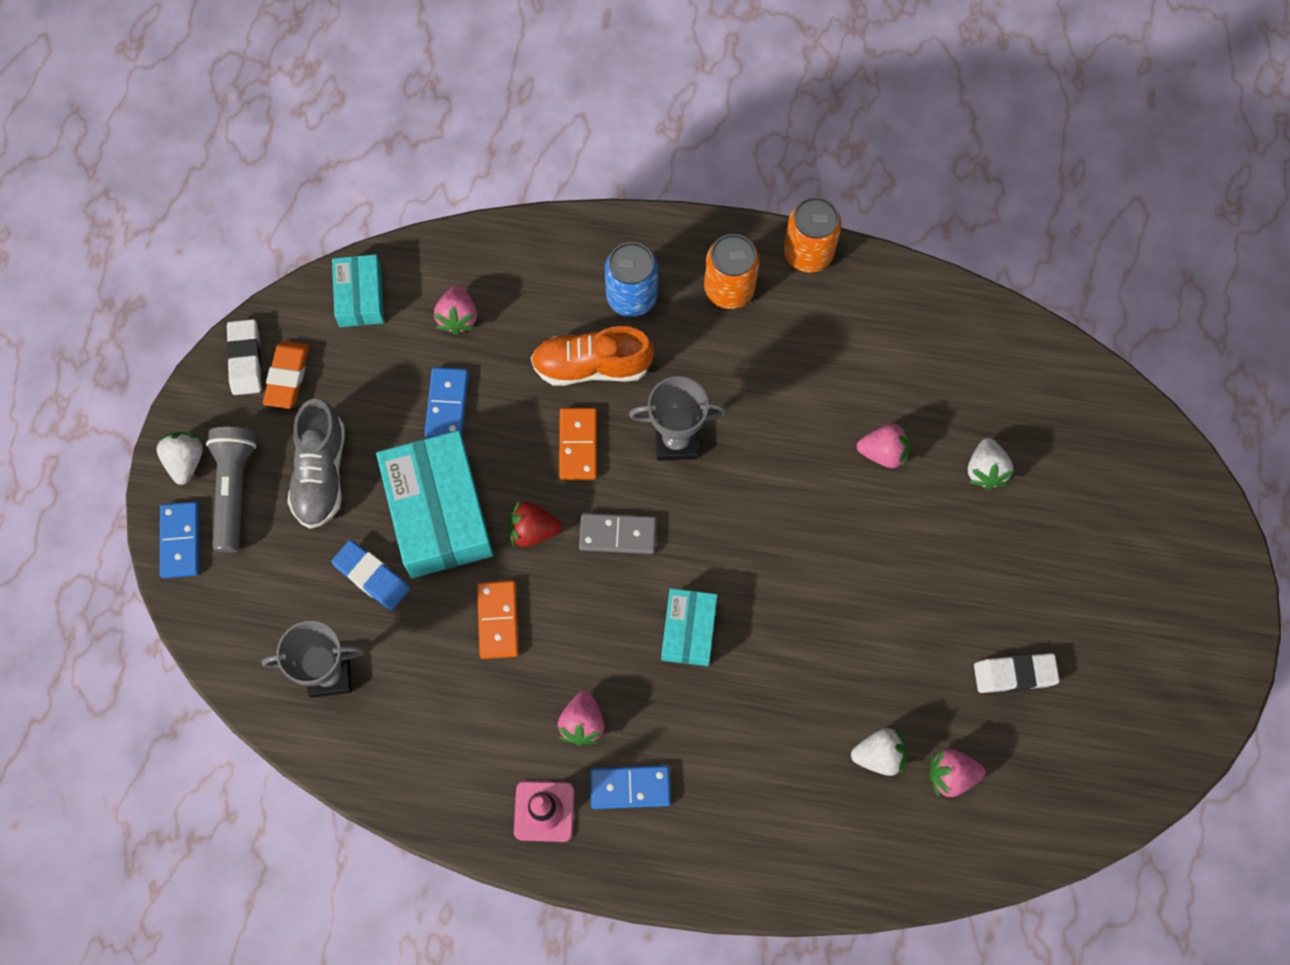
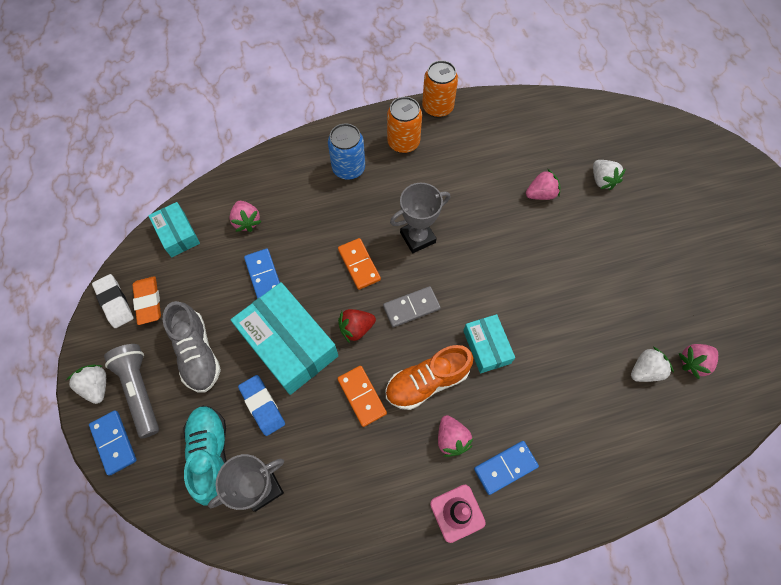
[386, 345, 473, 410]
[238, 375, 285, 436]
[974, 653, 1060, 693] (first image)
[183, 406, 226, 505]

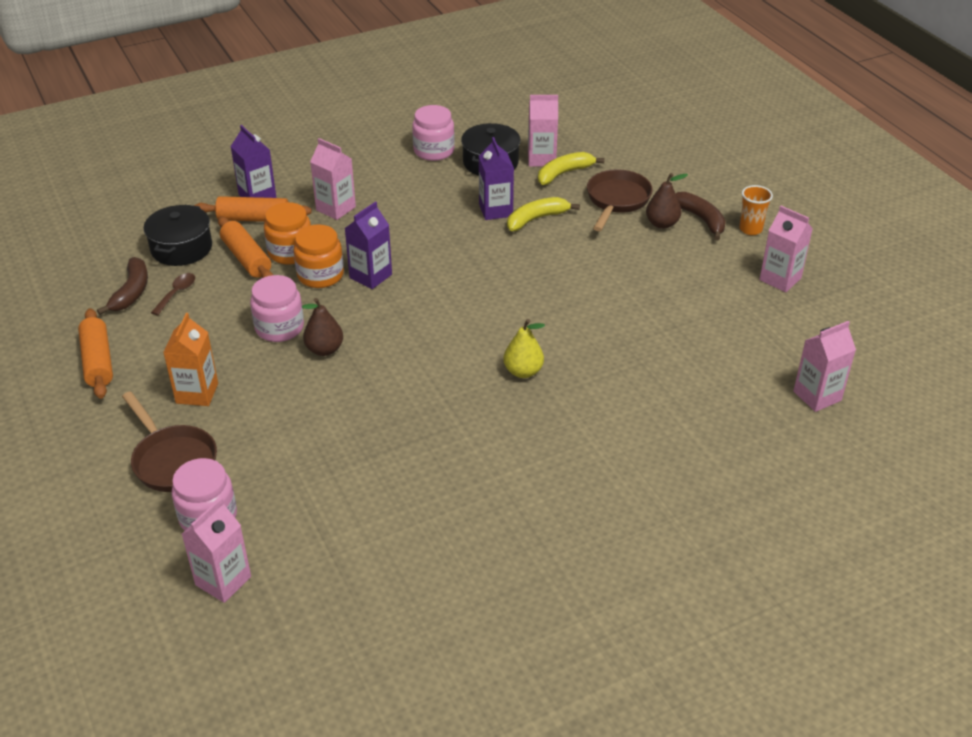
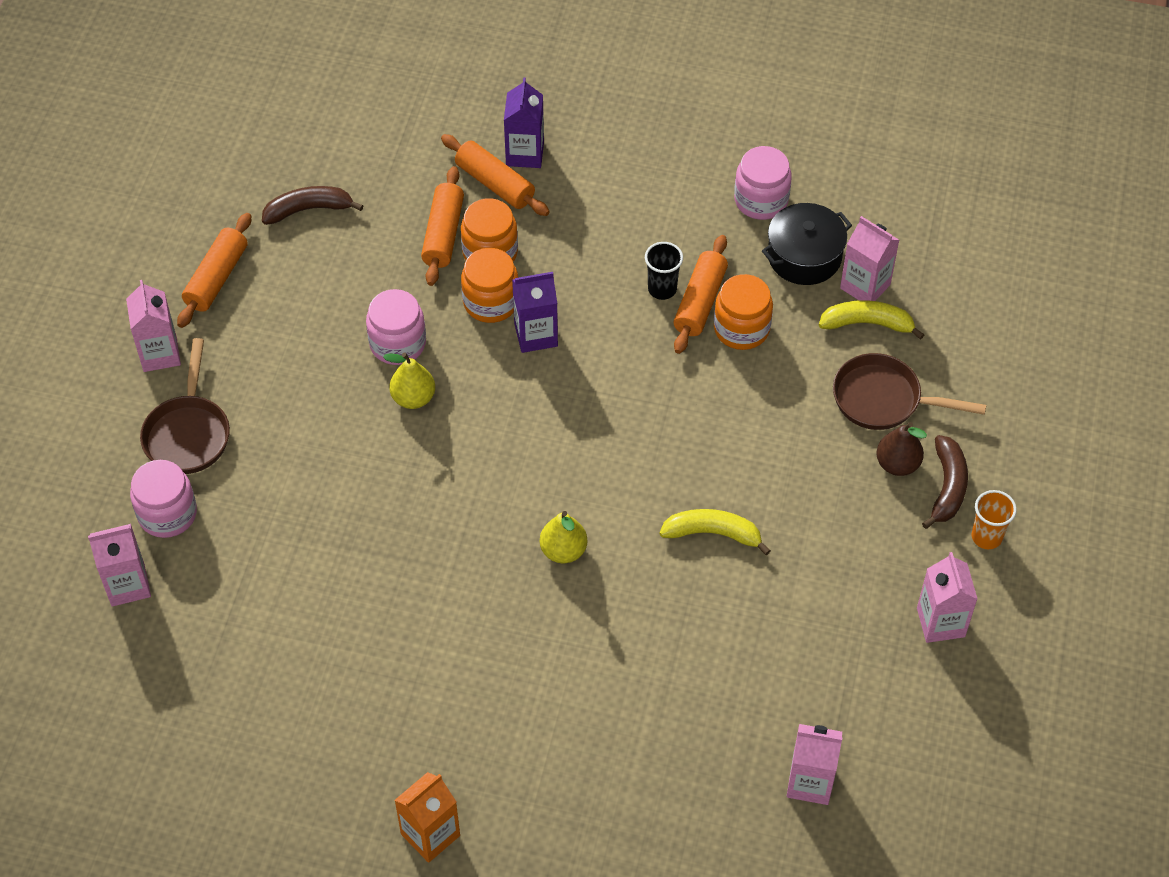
[714, 274, 773, 350]
[126, 280, 181, 372]
[833, 353, 986, 430]
[659, 509, 771, 555]
[144, 205, 212, 266] (first image)
[262, 186, 363, 225]
[151, 273, 195, 315] (first image)
[383, 353, 435, 409]
[394, 772, 460, 863]
[673, 235, 728, 354]
[645, 242, 683, 300]

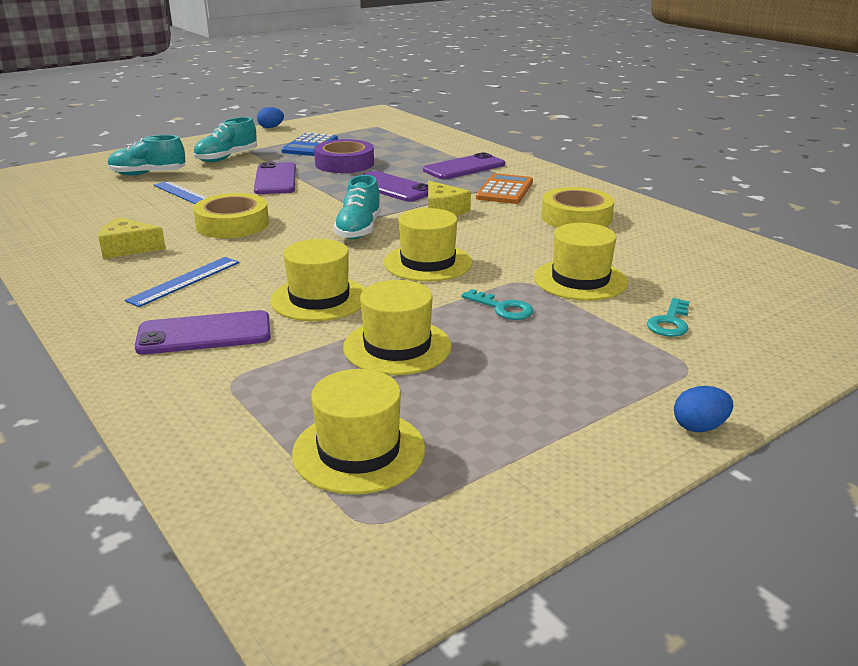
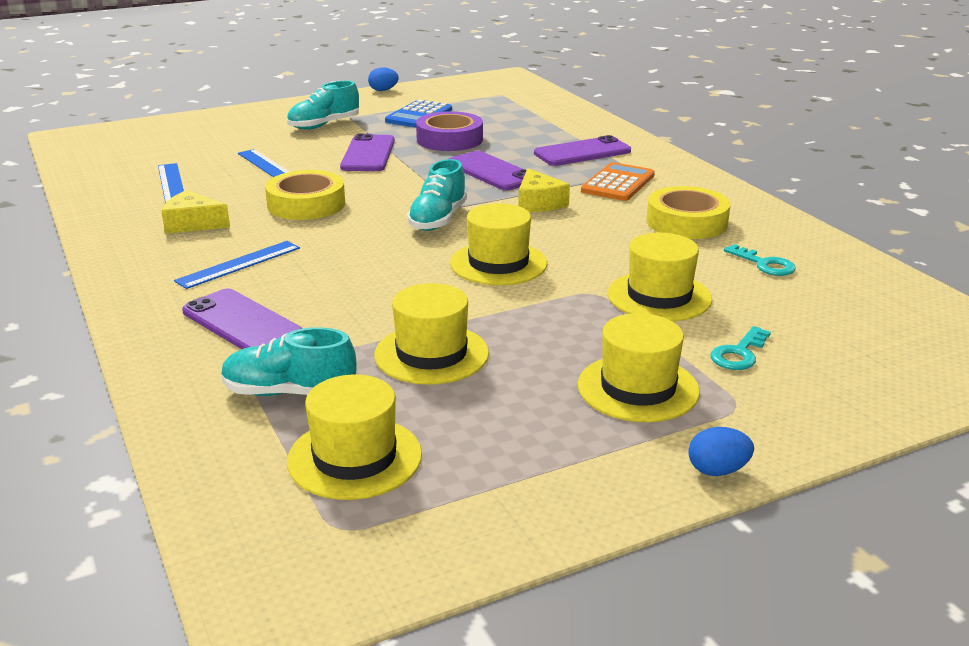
[222, 327, 356, 396]
[578, 313, 700, 422]
[724, 244, 796, 276]
[182, 288, 303, 349]
[158, 163, 184, 203]

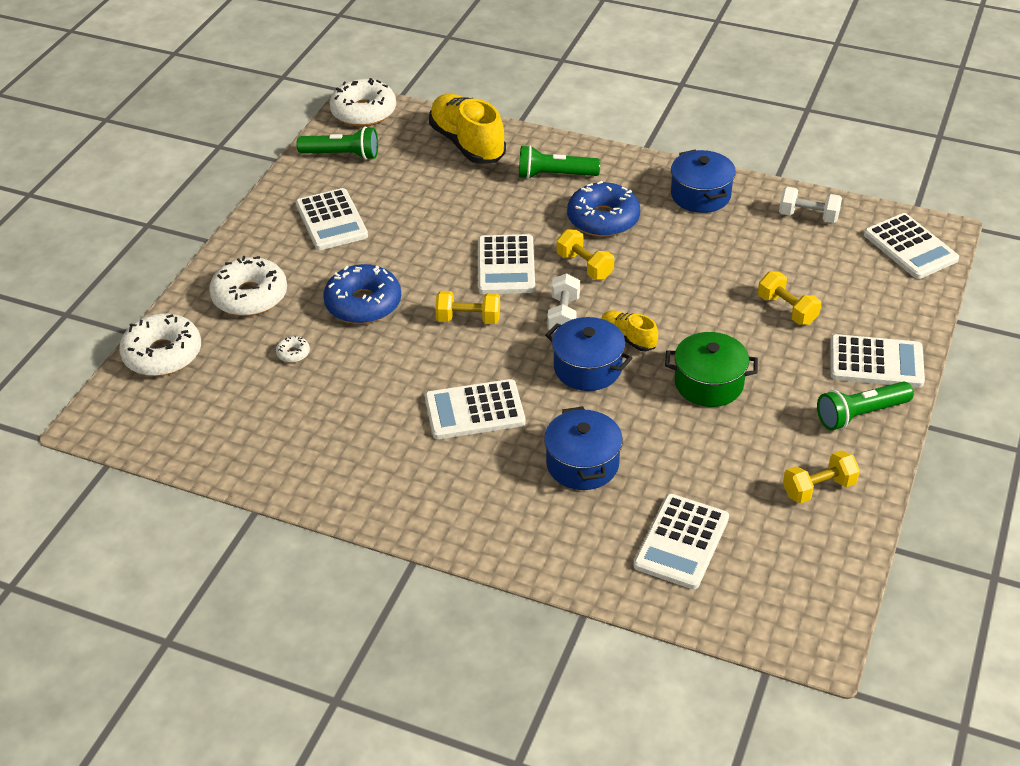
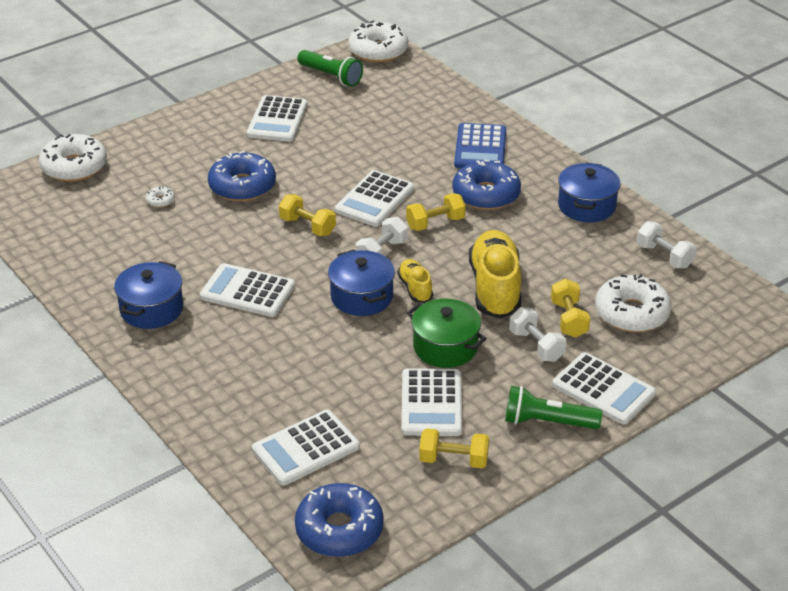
[469, 230, 521, 319]
[454, 123, 506, 168]
[401, 368, 463, 436]
[406, 193, 466, 231]
[595, 274, 672, 332]
[114, 261, 183, 329]
[509, 307, 566, 362]
[295, 483, 384, 557]

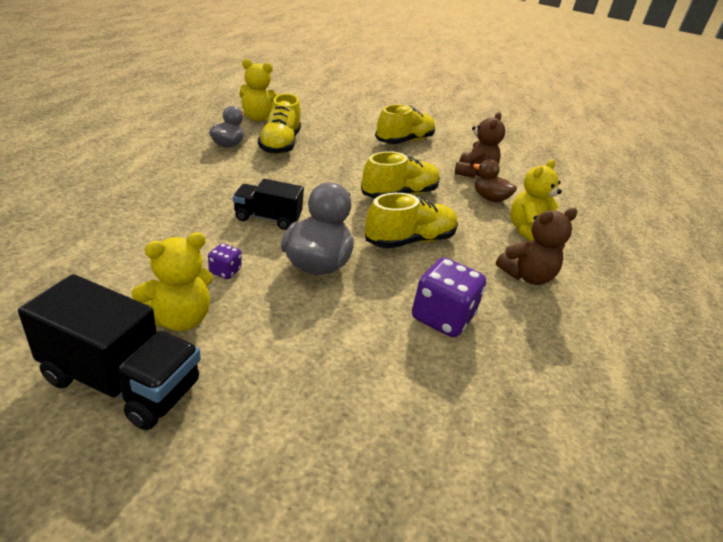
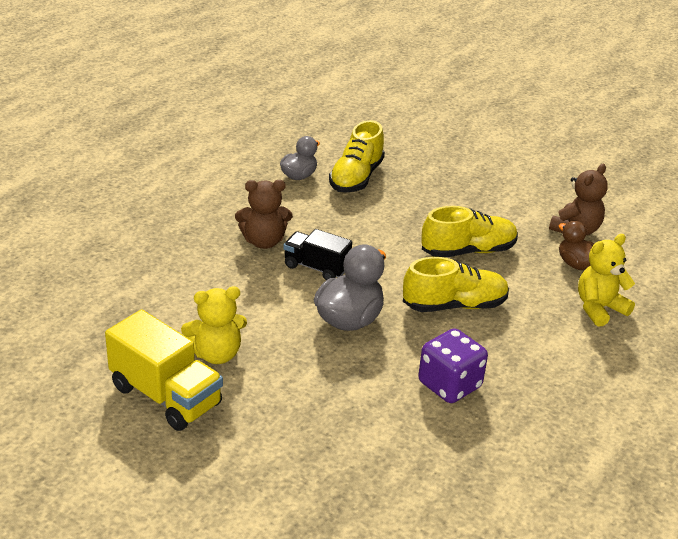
[239, 59, 278, 121] (first image)
[375, 104, 435, 144] (first image)
[235, 180, 293, 249]
[208, 243, 241, 279] (first image)
[105, 310, 223, 431]

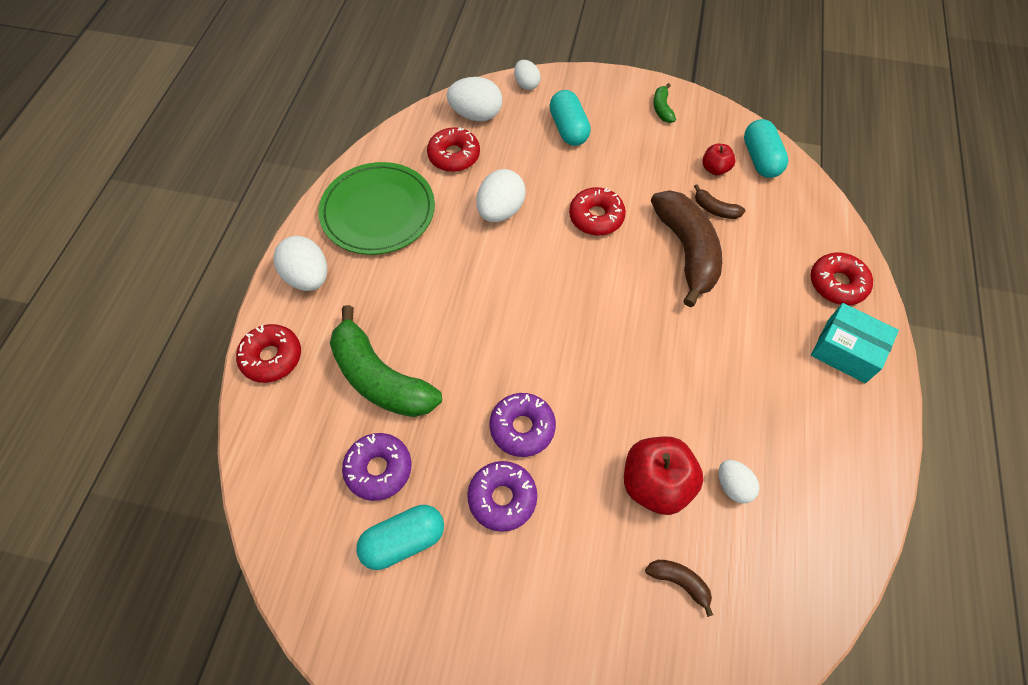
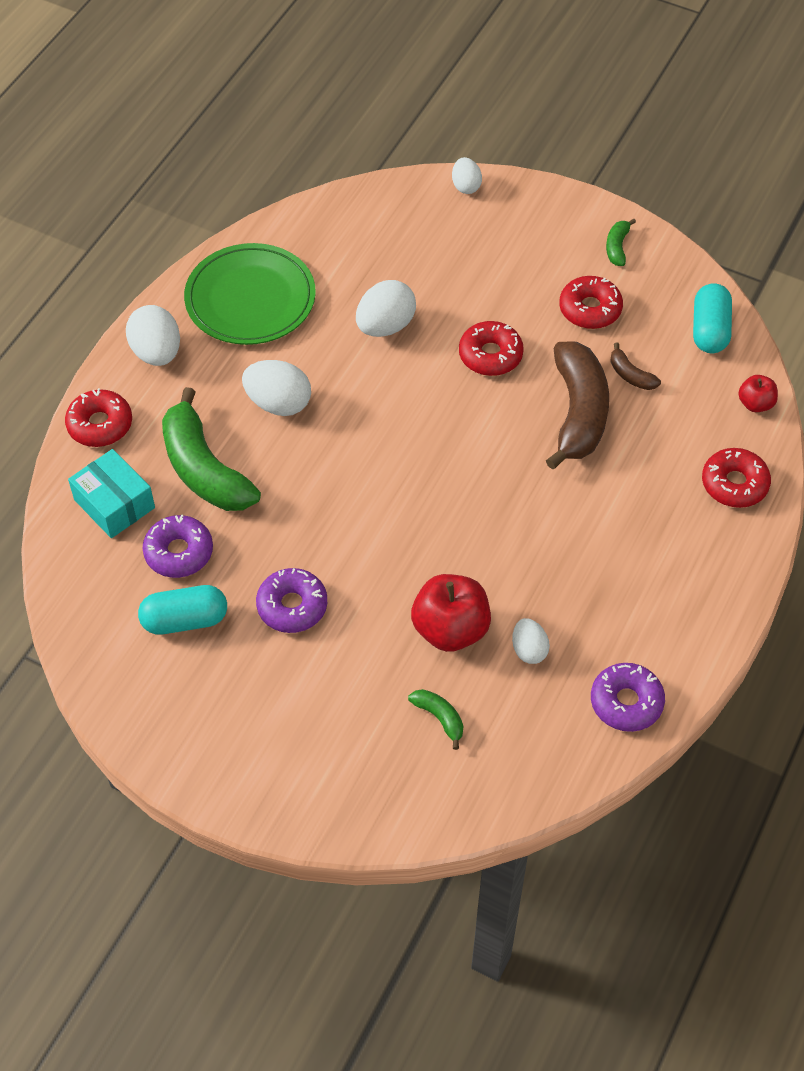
[242, 360, 311, 416]
[549, 90, 591, 146] (first image)
[559, 276, 623, 329]
[738, 375, 778, 412]
[68, 449, 155, 538]
[591, 663, 665, 732]
[408, 689, 463, 750]

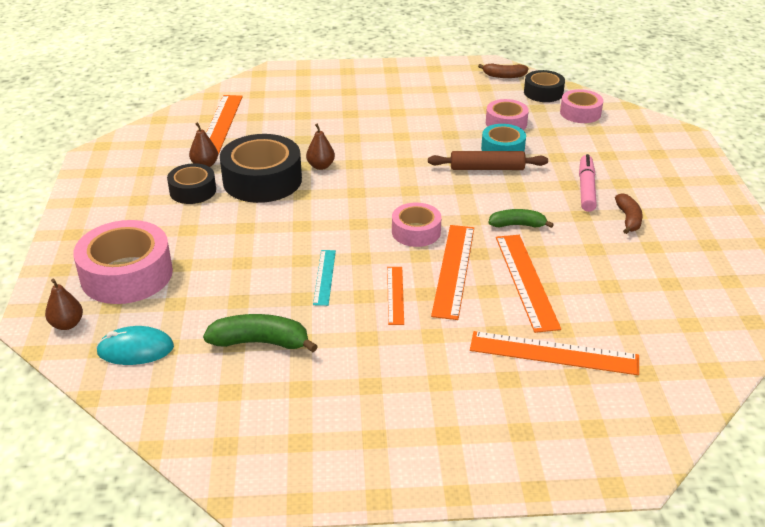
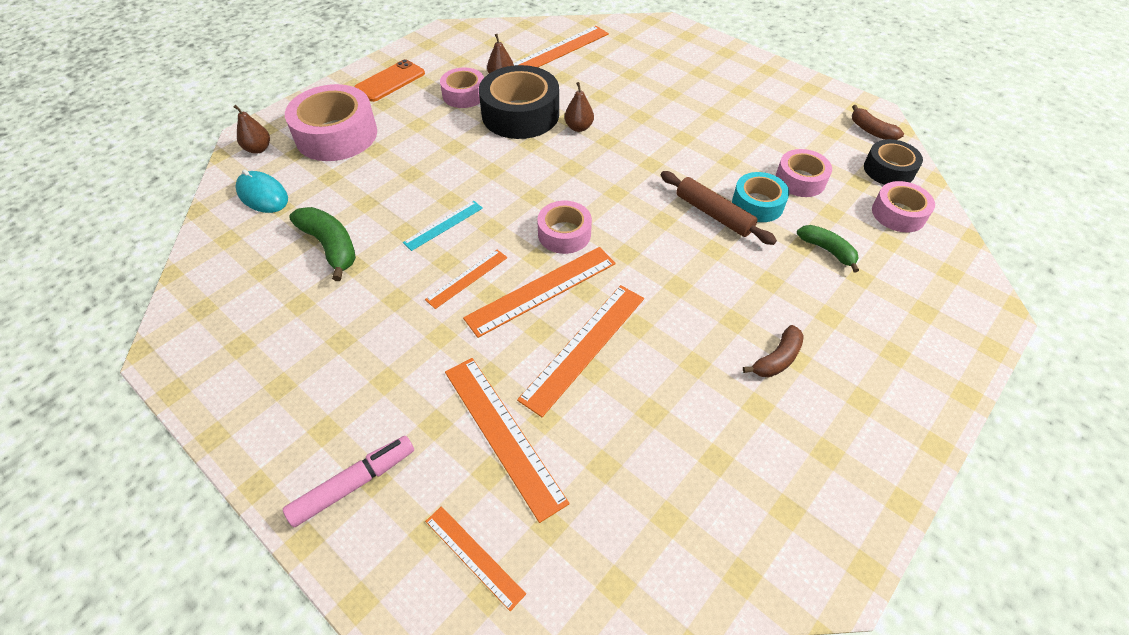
[283, 436, 414, 527]
[440, 67, 484, 108]
[797, 225, 859, 273]
[354, 59, 425, 102]
[425, 506, 526, 611]

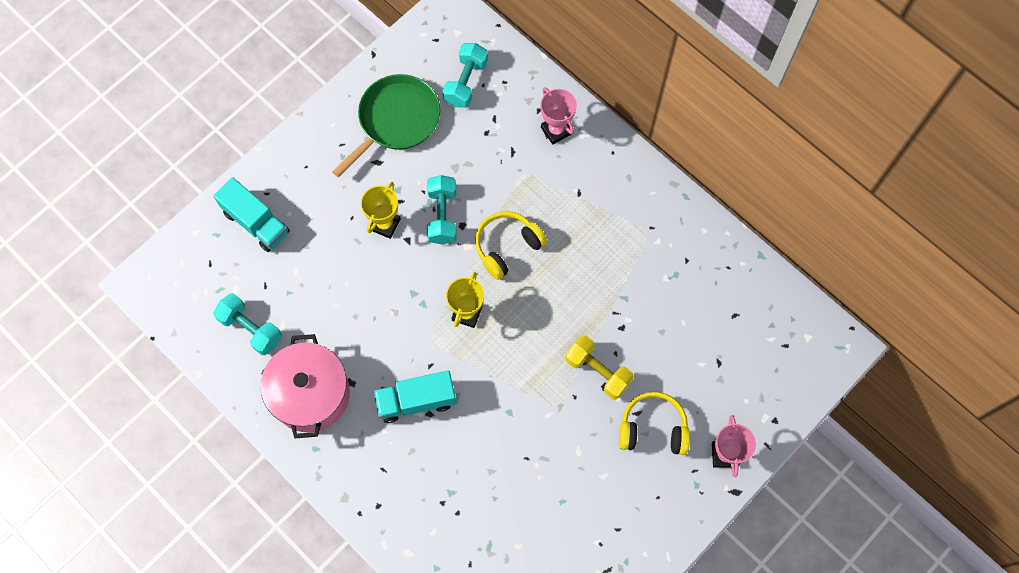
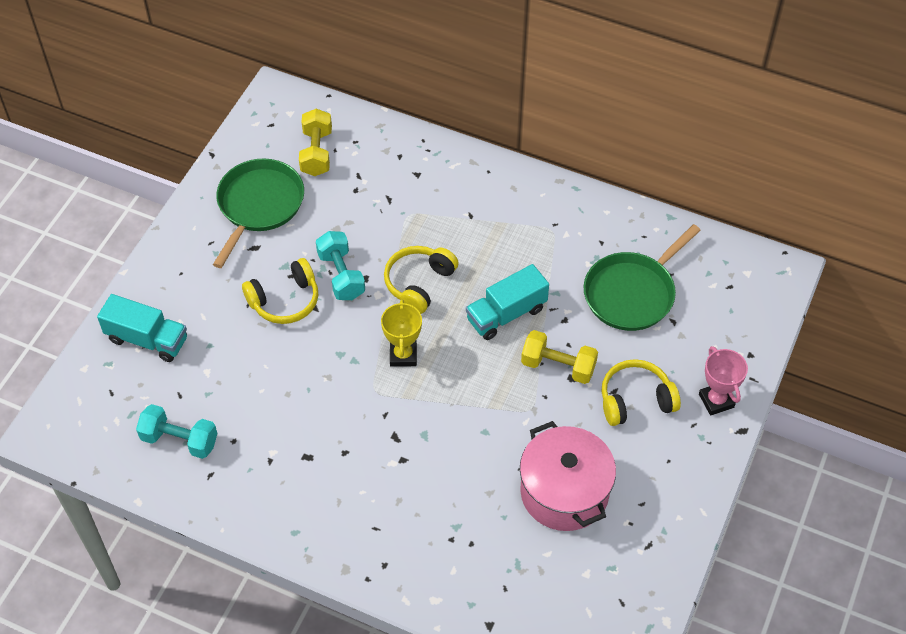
[299, 109, 332, 176]
[541, 87, 577, 145] (first image)
[242, 258, 318, 324]
[520, 421, 616, 531]
[466, 264, 549, 340]
[584, 224, 701, 331]

